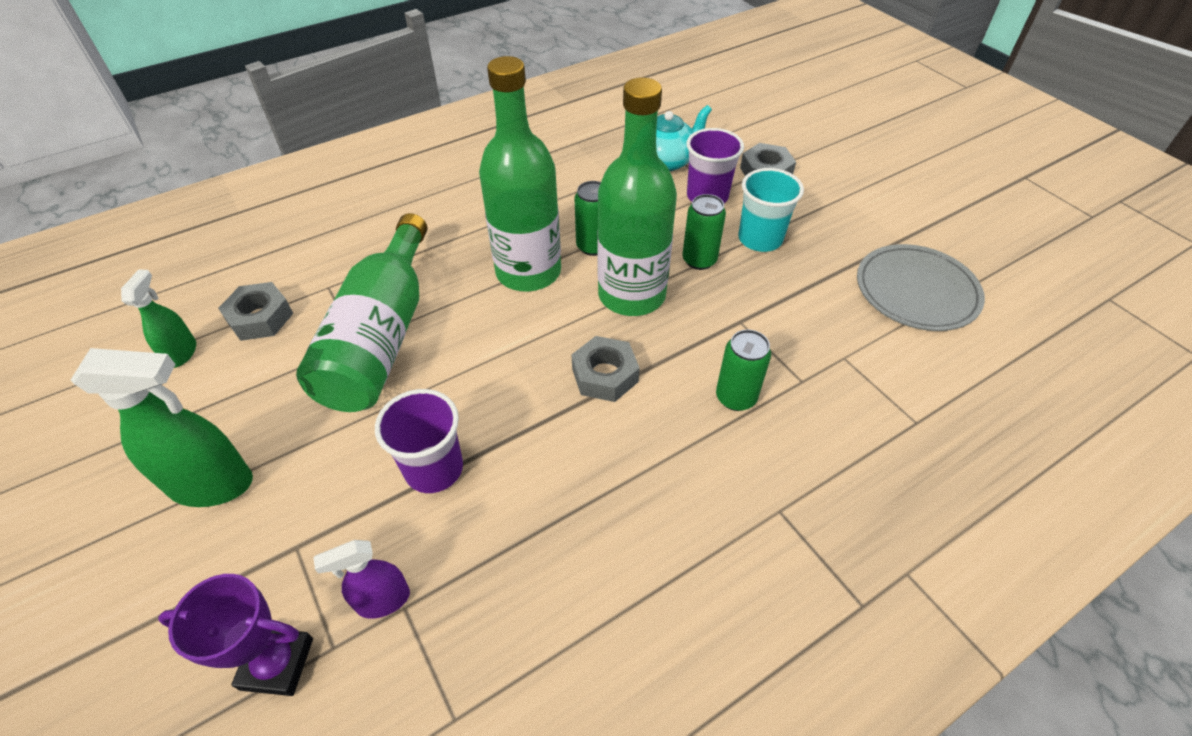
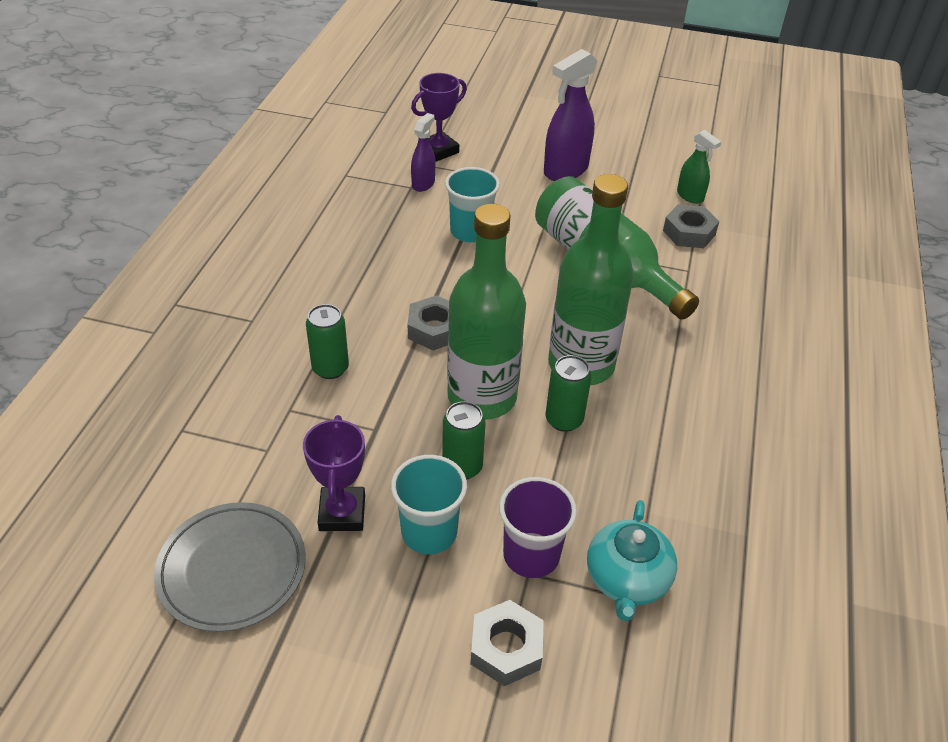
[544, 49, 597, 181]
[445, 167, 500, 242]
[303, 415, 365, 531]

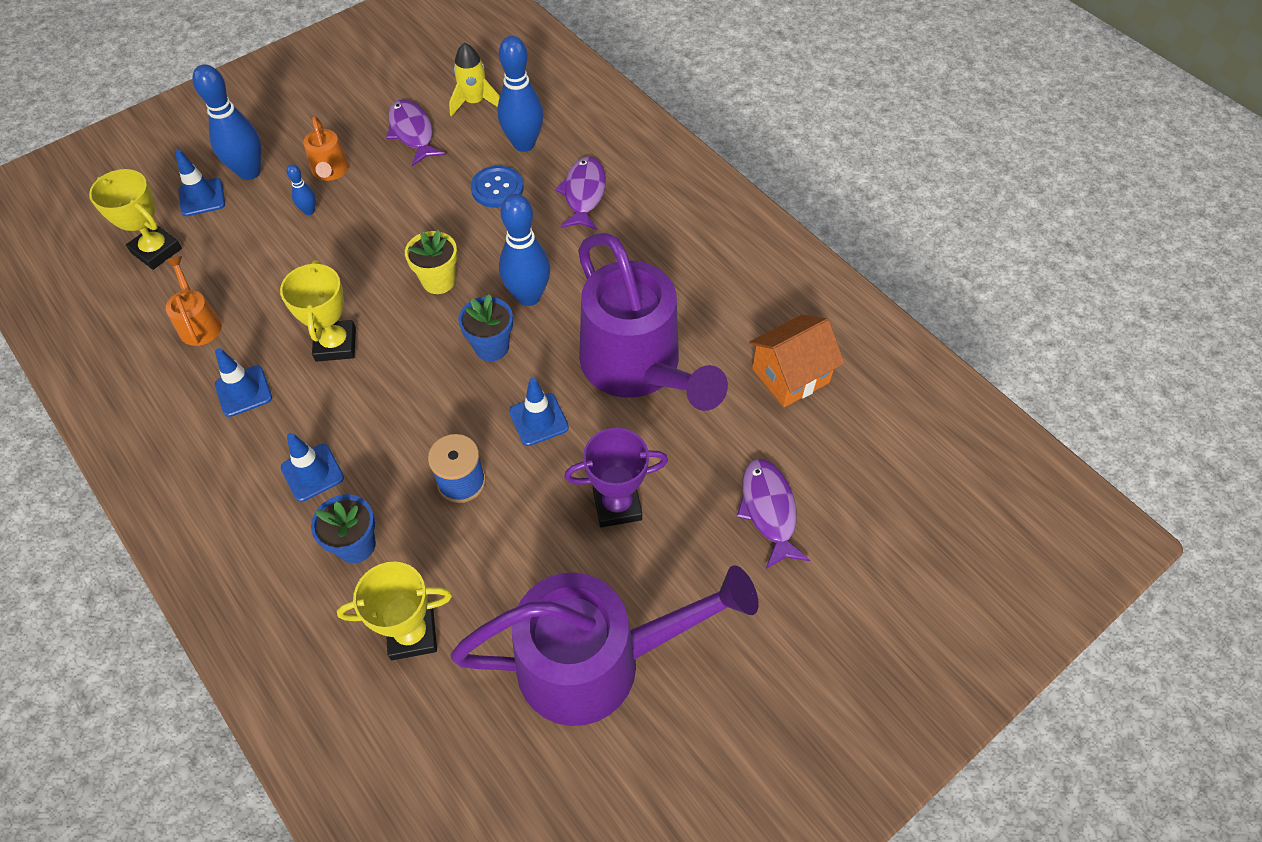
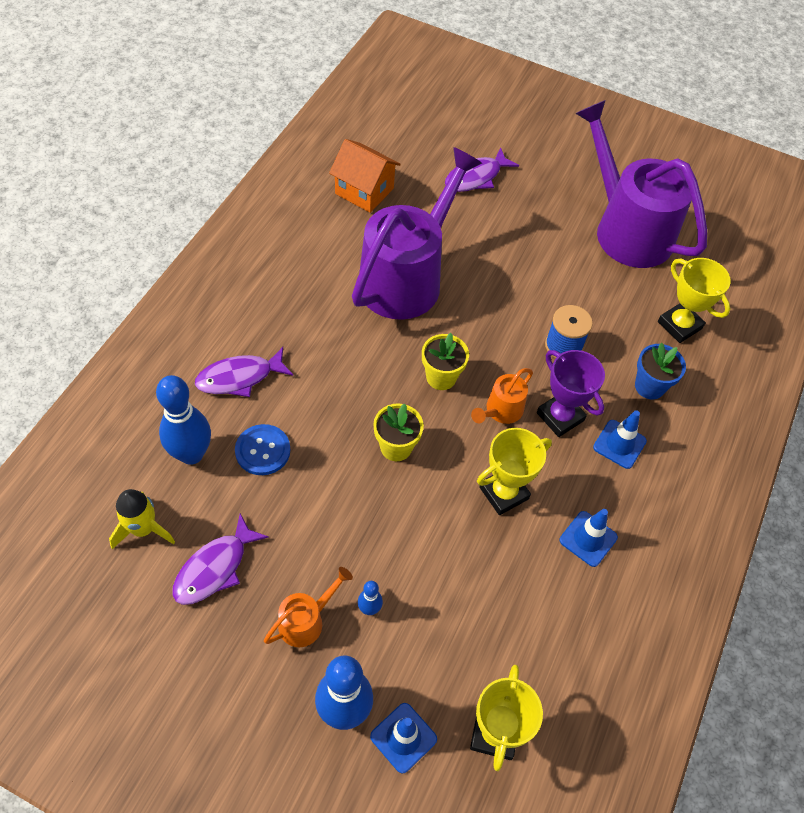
[499, 194, 550, 306] (first image)
[471, 368, 533, 424]
[422, 333, 469, 390]
[509, 378, 569, 446] (first image)
[537, 350, 605, 437]

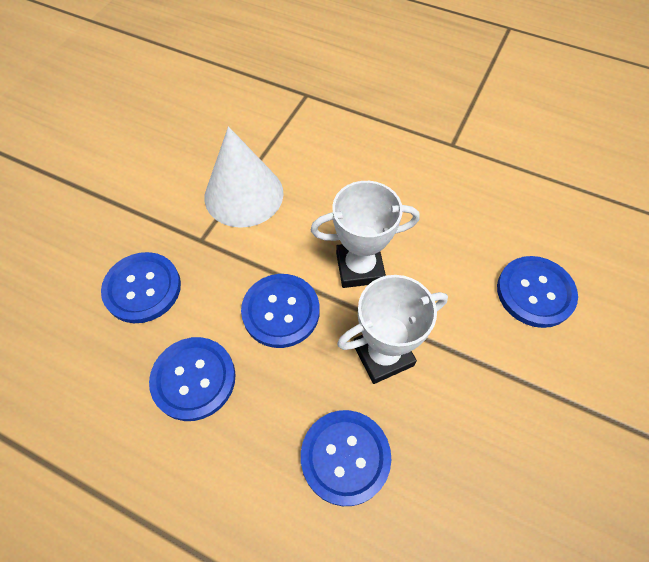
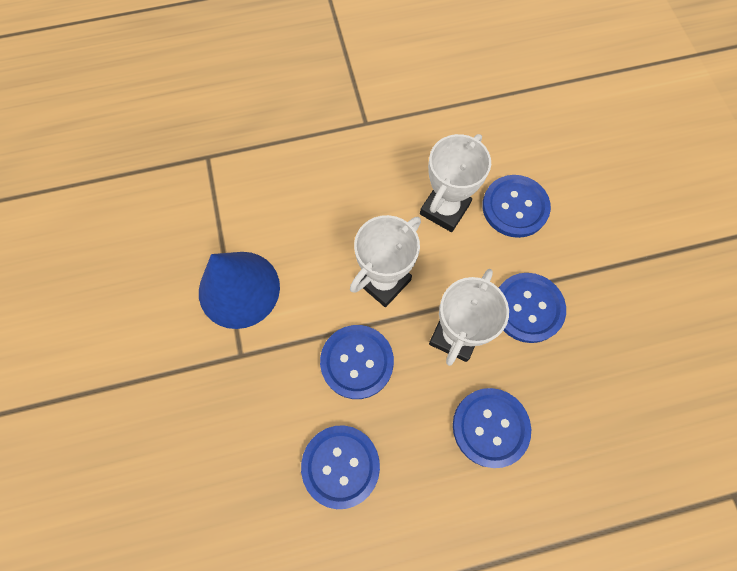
[199, 252, 280, 329]
[499, 273, 566, 343]
[420, 134, 491, 232]

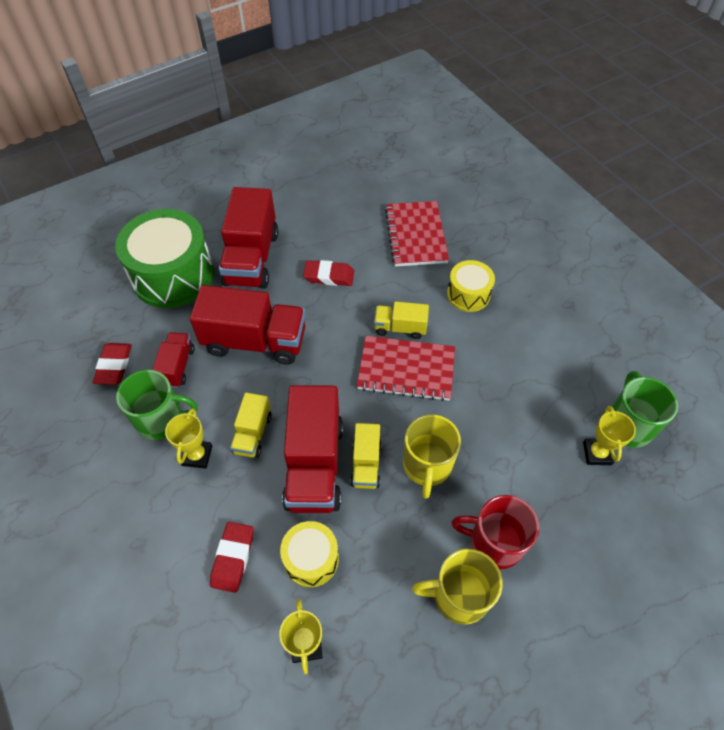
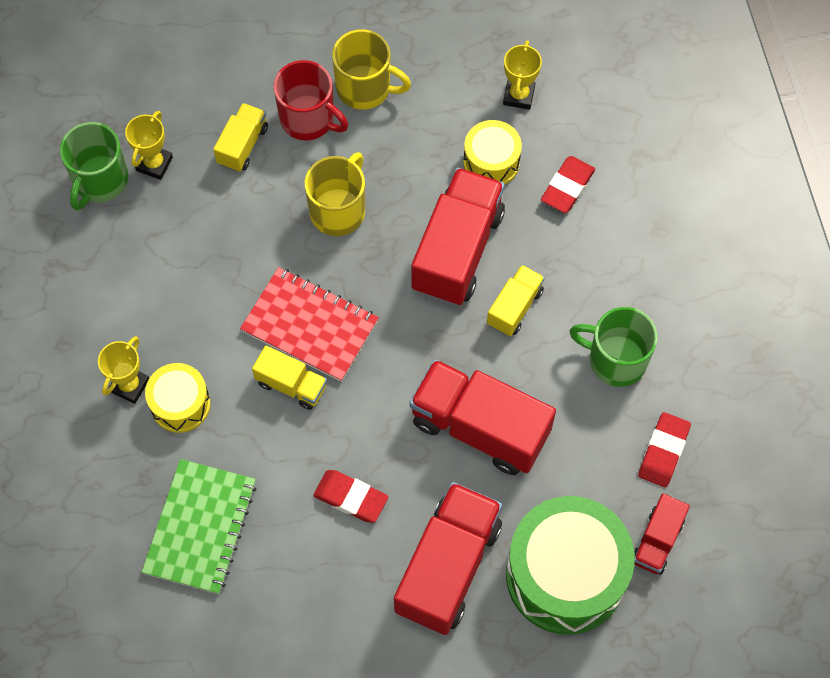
[142, 459, 256, 594]
[634, 494, 690, 575]
[98, 336, 149, 404]
[213, 103, 268, 172]

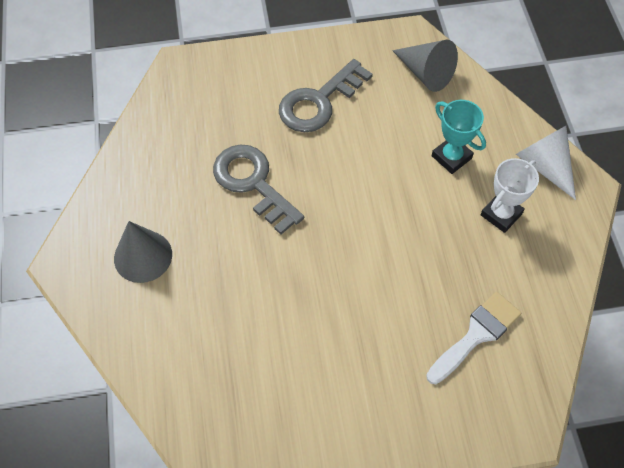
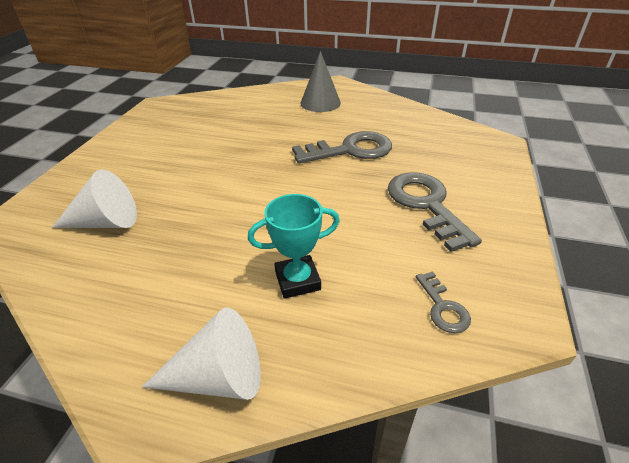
[416, 271, 471, 333]
[481, 158, 539, 233] (first image)
[52, 170, 137, 228]

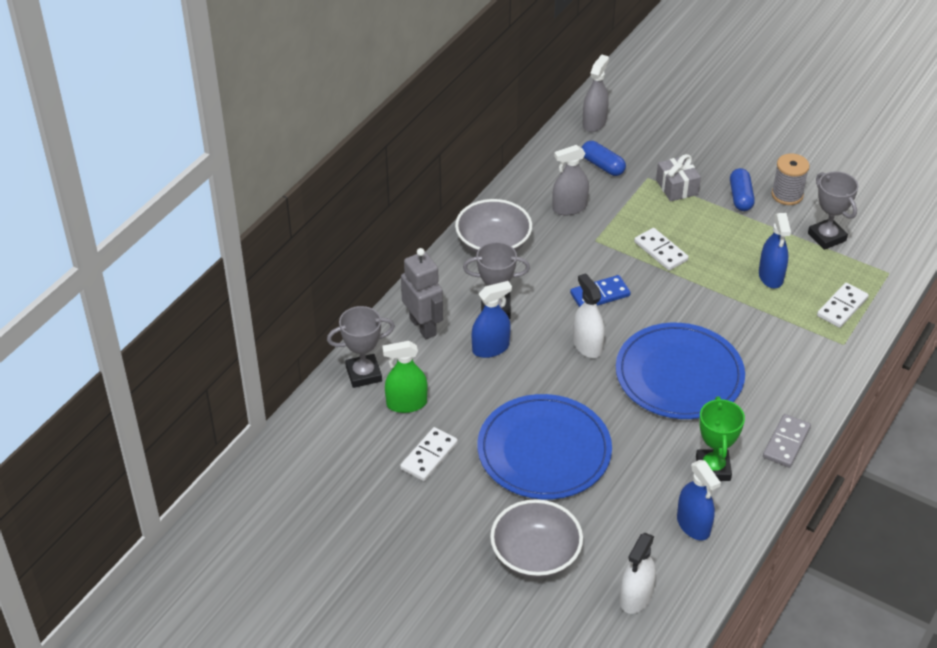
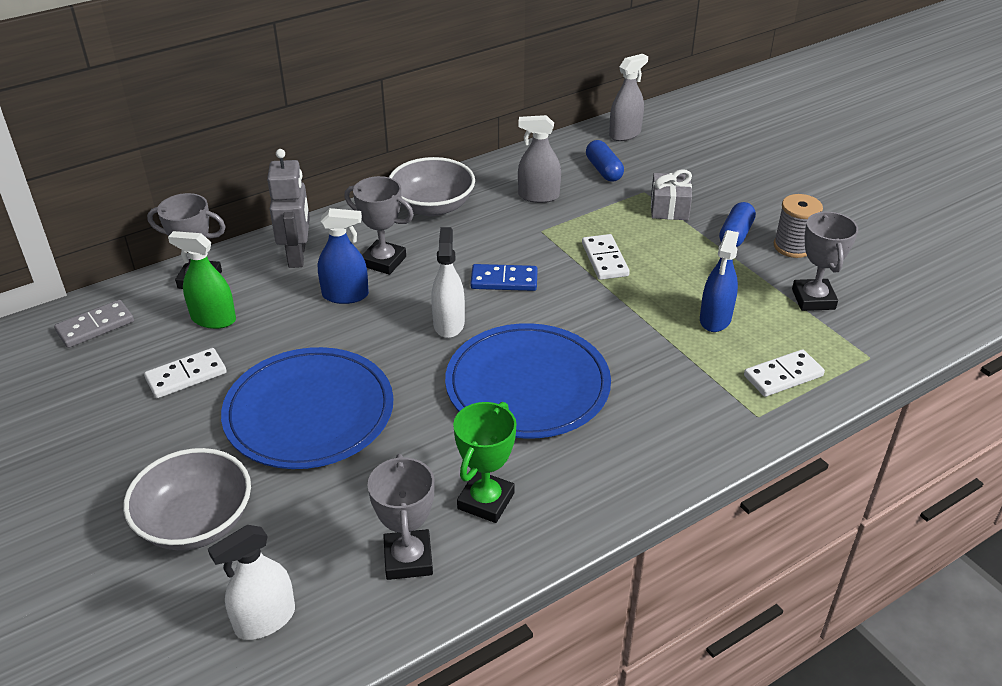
[54, 300, 134, 348]
[367, 454, 435, 580]

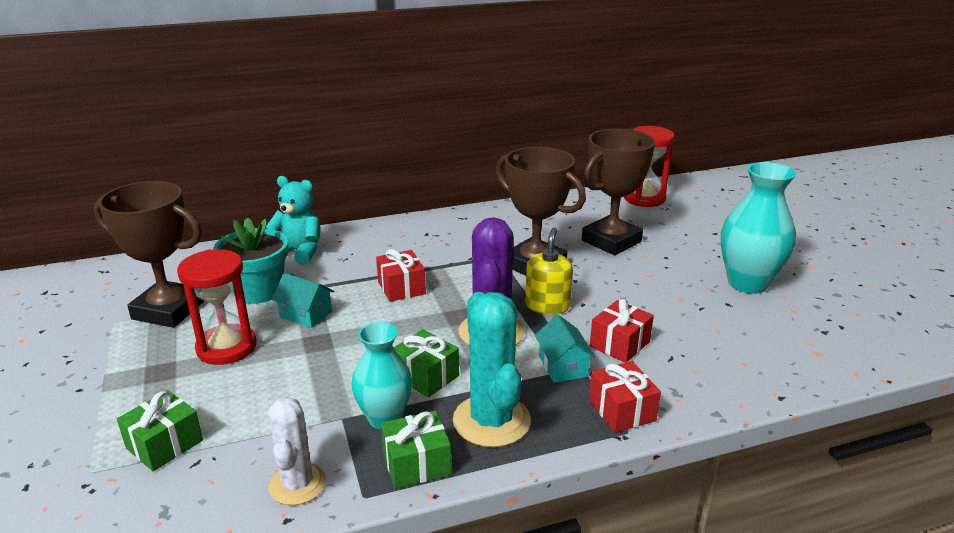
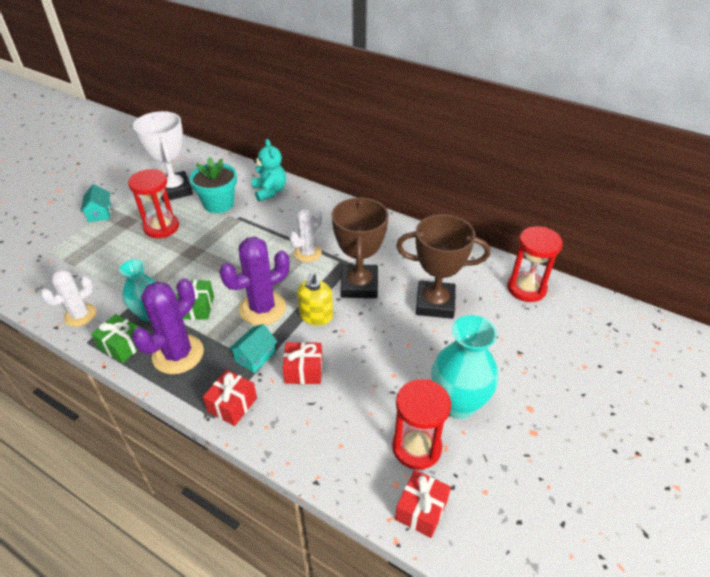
[133, 111, 193, 202]
[297, 273, 333, 325]
[395, 470, 451, 538]
[80, 184, 112, 222]
[132, 278, 204, 374]
[117, 390, 203, 471] (first image)
[289, 209, 322, 262]
[392, 379, 451, 470]

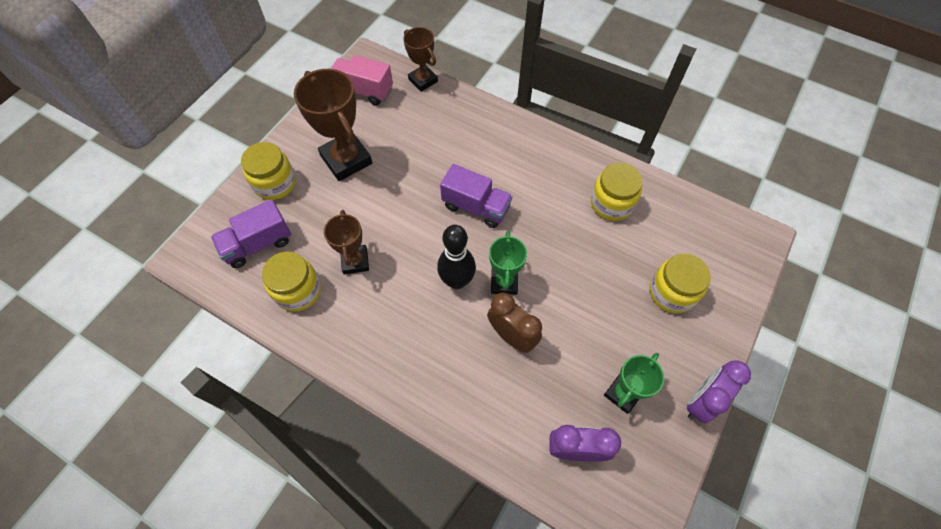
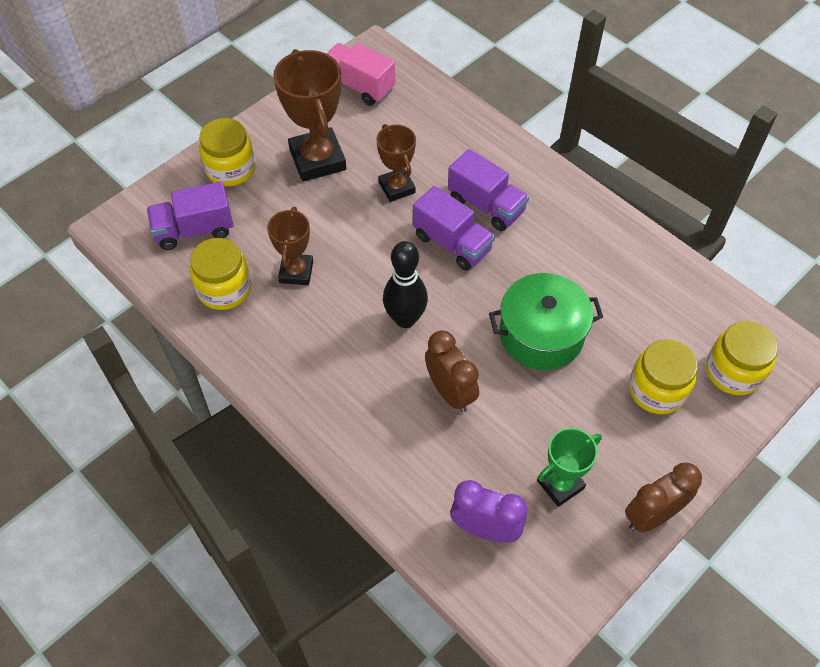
[376, 124, 416, 202]
[706, 321, 778, 395]
[489, 231, 527, 295] (first image)
[625, 463, 702, 533]
[448, 149, 529, 231]
[489, 273, 603, 370]

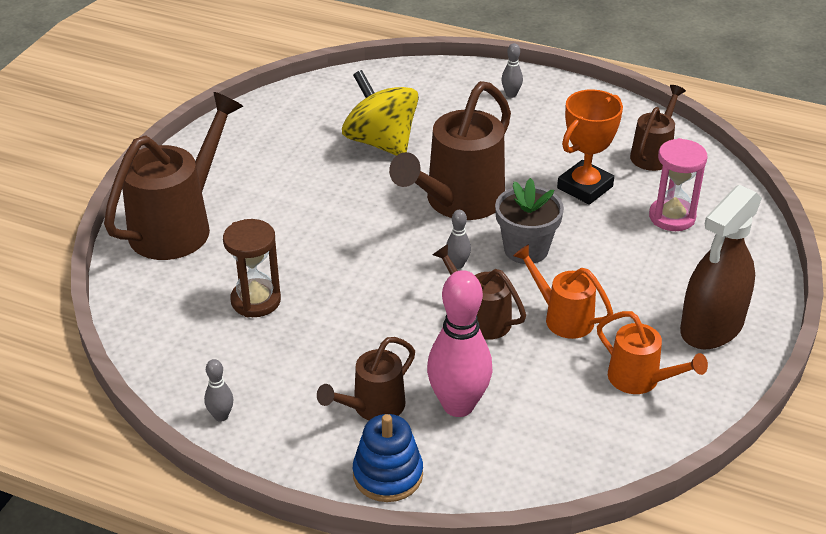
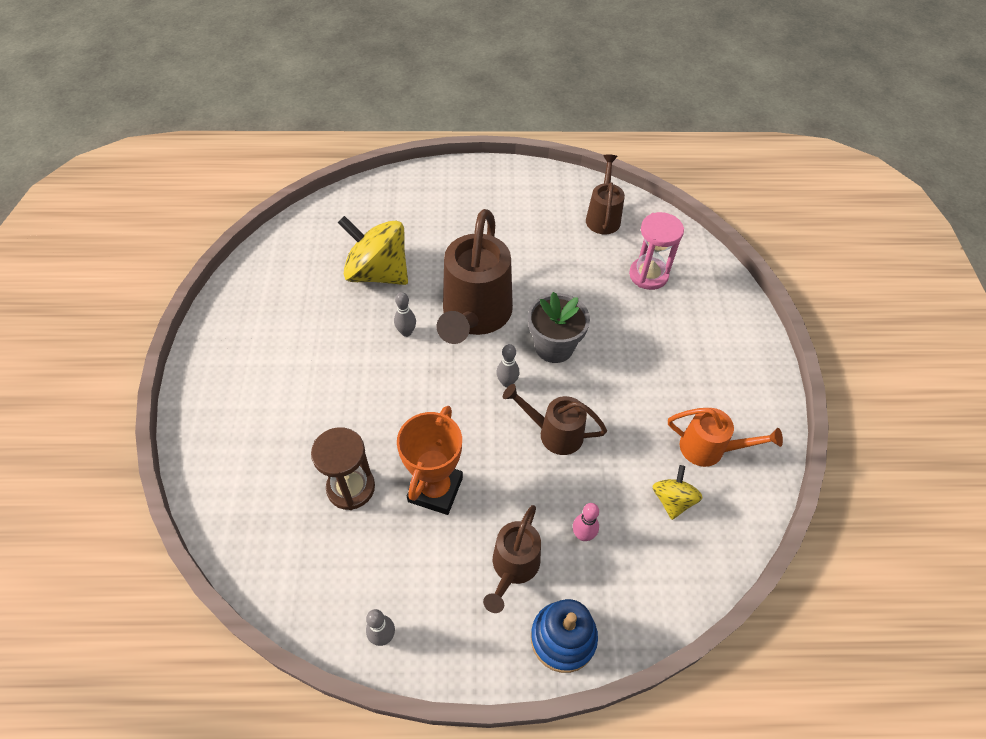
[394, 292, 416, 337]
[397, 406, 463, 515]
[104, 92, 243, 260] (first image)
[680, 185, 762, 349] (first image)
[513, 244, 613, 339] (first image)
[573, 503, 599, 541]
[653, 465, 703, 520]

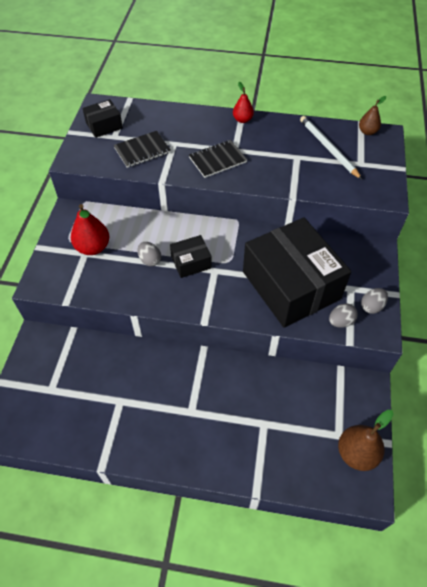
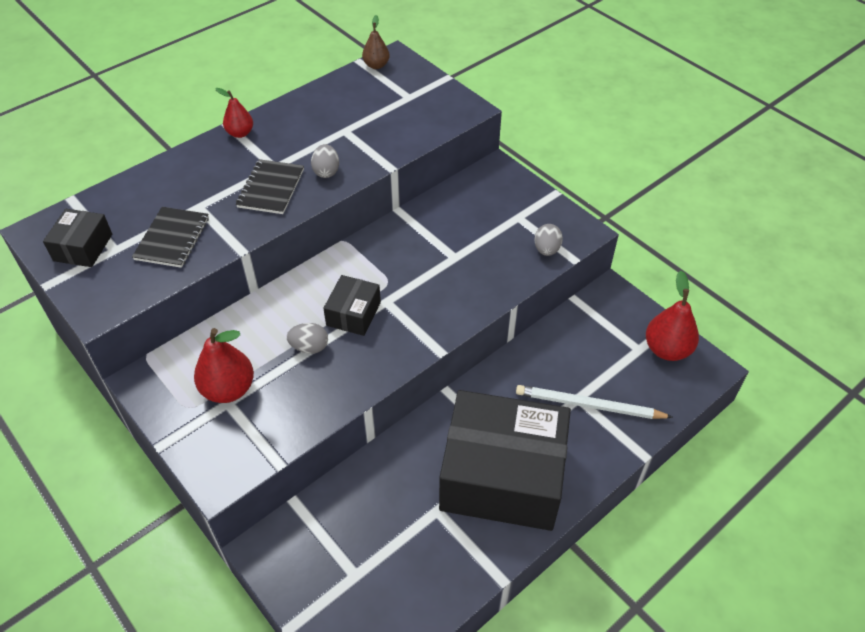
[516, 385, 673, 419]
[439, 390, 571, 531]
[311, 144, 339, 178]
[646, 271, 699, 361]

